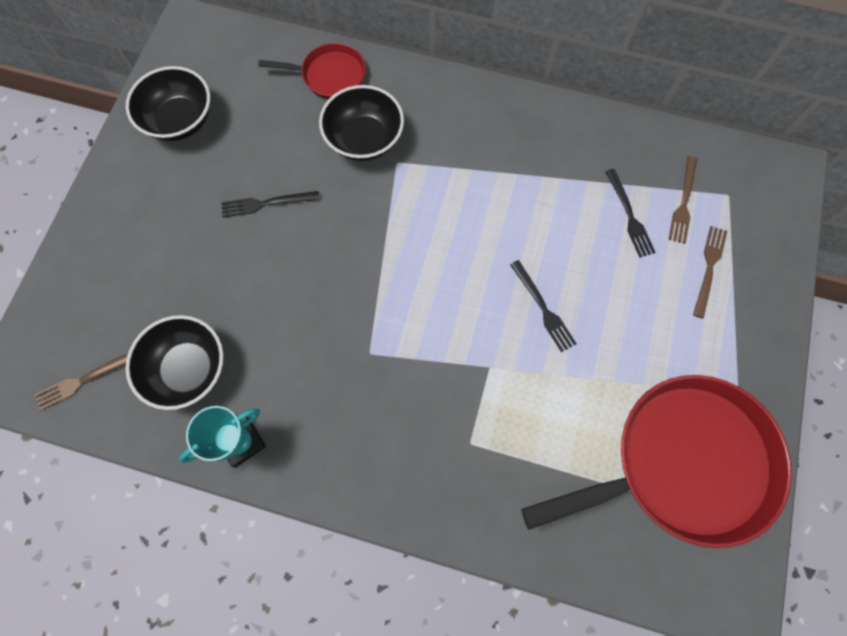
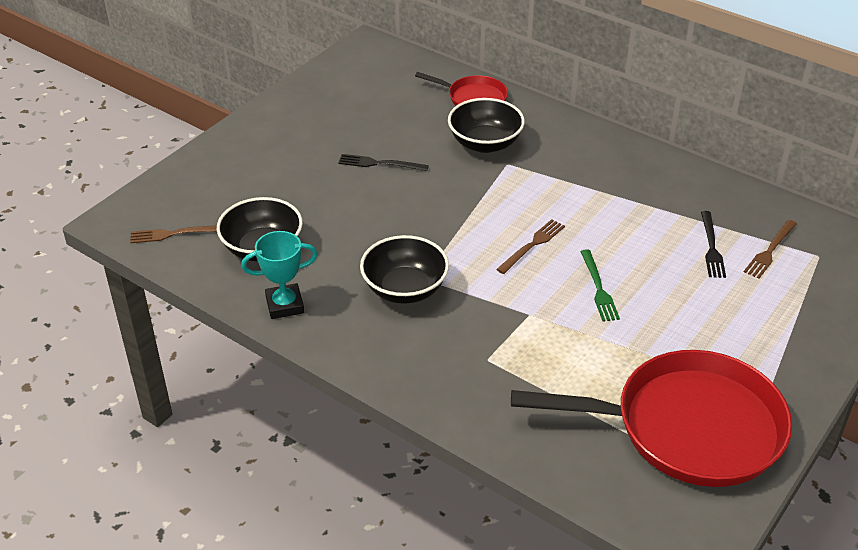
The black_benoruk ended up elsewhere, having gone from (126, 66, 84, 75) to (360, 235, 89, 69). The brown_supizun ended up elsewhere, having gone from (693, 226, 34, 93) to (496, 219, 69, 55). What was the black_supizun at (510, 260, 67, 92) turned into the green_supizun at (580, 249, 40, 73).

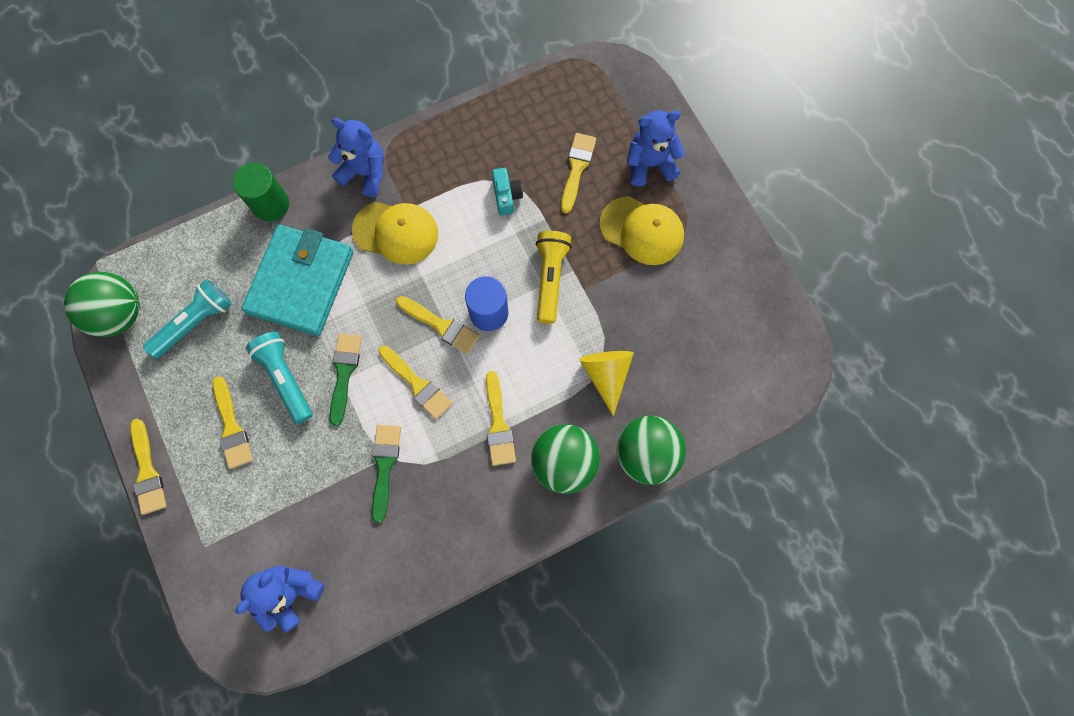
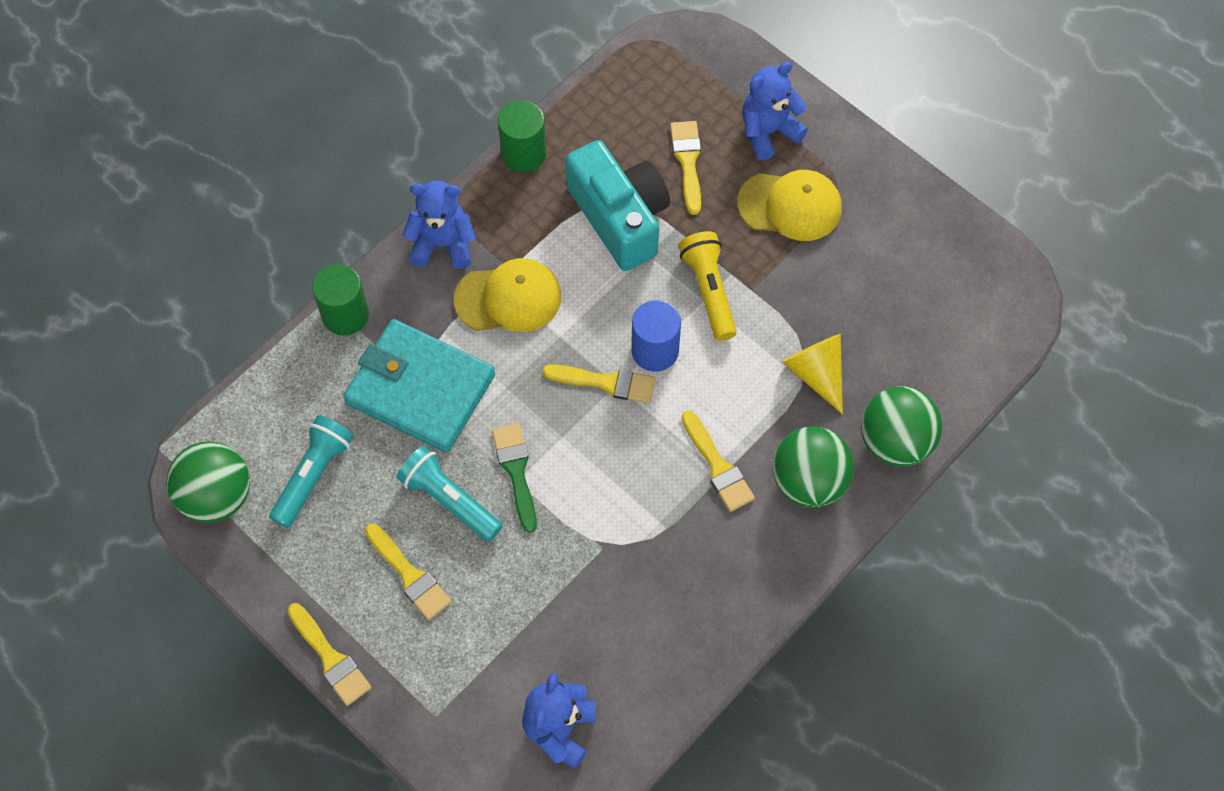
The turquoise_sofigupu at (241, 225, 112, 111) ended up facing another way, 60 degrees counterclockwise from before. The second view gained the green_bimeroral at (498, 101, 48, 71). The size of the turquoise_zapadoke at (492, 168, 31, 48) changed by a factor of 2.30. The second view lost the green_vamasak at (372, 425, 29, 98). The second view lost the yellow_vamasak at (378, 345, 75, 74).

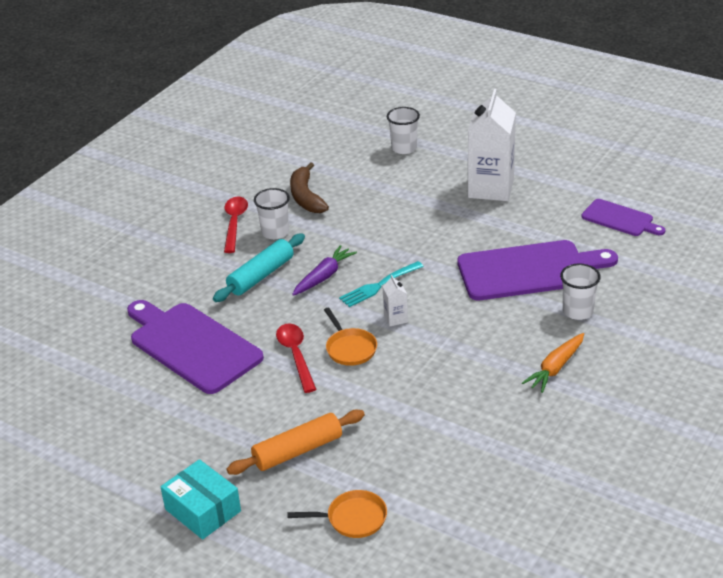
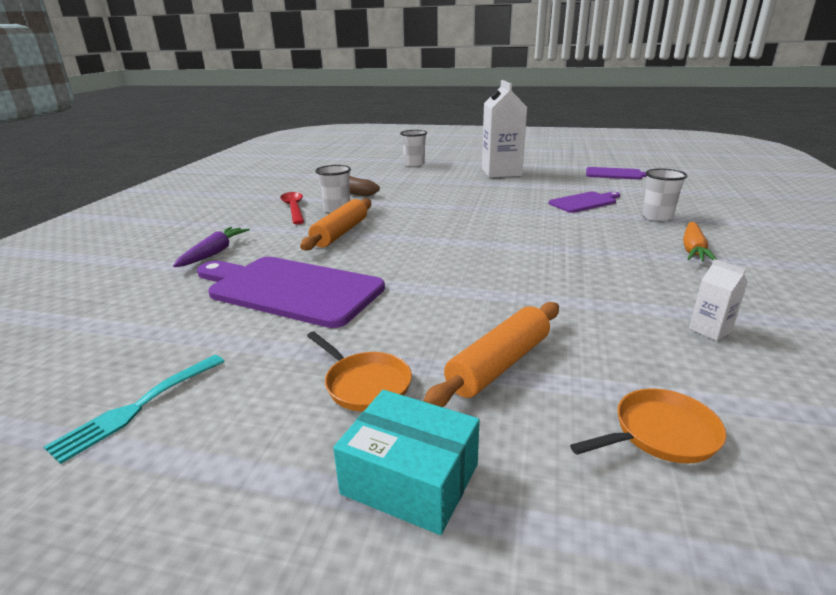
The turquoise_supizun ended up elsewhere, having gone from (339, 261, 85, 46) to (44, 355, 181, 109). The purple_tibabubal ended up elsewhere, having gone from (292, 245, 65, 51) to (173, 227, 77, 40). What was the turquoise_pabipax at (213, 233, 92, 69) turned into the orange_pabipax at (300, 198, 71, 53). The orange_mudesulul ended up elsewhere, having gone from (324, 308, 53, 58) to (307, 332, 105, 80). The size of the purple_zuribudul at (457, 240, 161, 60) changed by a factor of 0.55. The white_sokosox ended up elsewhere, having gone from (382, 275, 26, 51) to (689, 259, 59, 82). The second view lost the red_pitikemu at (276, 323, 41, 70).

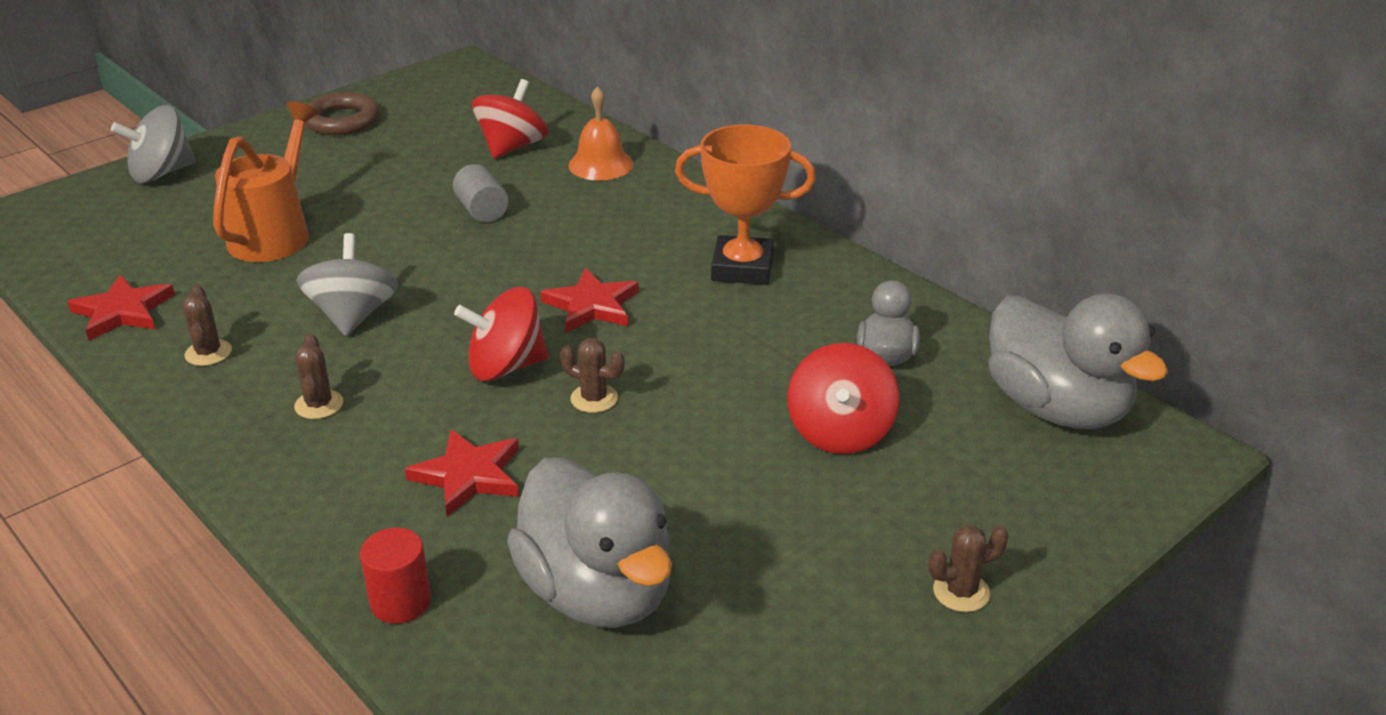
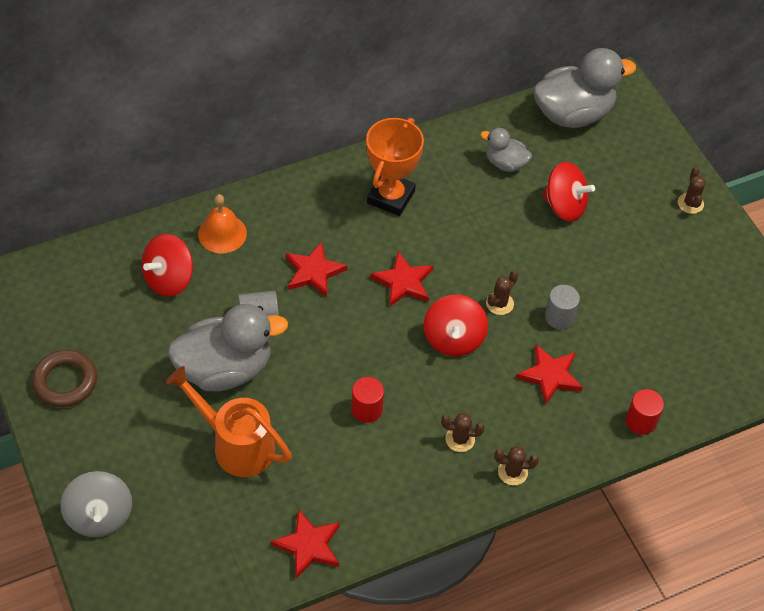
The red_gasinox at (472, 79, 76, 80) ended up facing another way, 90 degrees counterclockwise from before. The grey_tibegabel ended up elsewhere, having gone from (507, 458, 165, 170) to (167, 304, 121, 87). The second view gained the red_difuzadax at (285, 241, 62, 56). Where the grey_gasinox stood at (296, 233, 102, 103), the red_bimeroral came to stand at (351, 377, 33, 46). The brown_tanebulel ended up elsewhere, having gone from (182, 285, 50, 81) to (494, 446, 45, 39). The second view gained the grey_bimeroral at (545, 285, 35, 44).

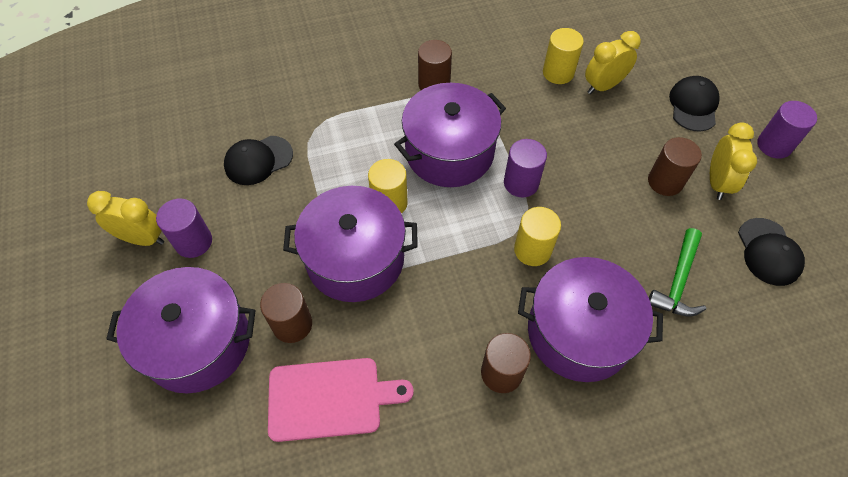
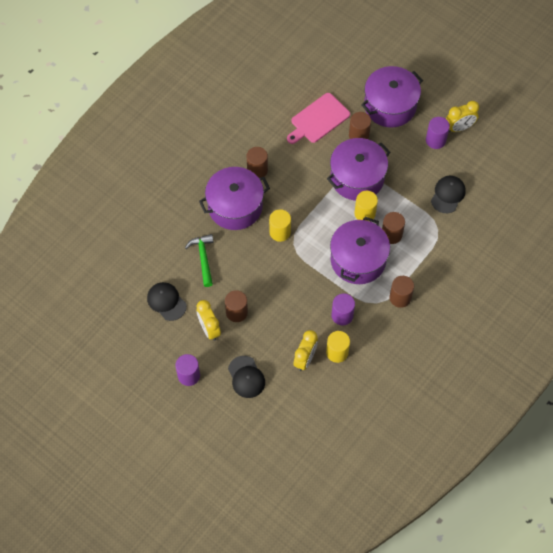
The purple_bimeroral ended up elsewhere, having gone from (504, 139, 43, 58) to (331, 294, 24, 31). The second view gained the brown_bimeroral at (382, 212, 23, 32).

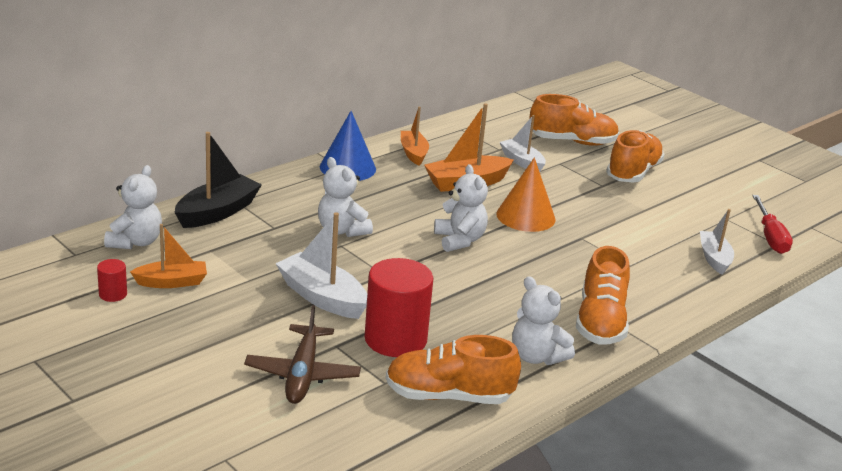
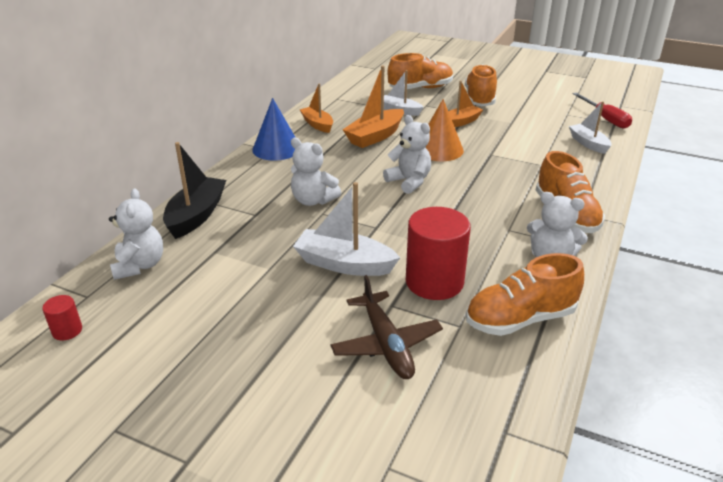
The red_bimeroral ended up elsewhere, having gone from (97, 259, 30, 43) to (42, 295, 40, 45). The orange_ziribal ended up elsewhere, having gone from (130, 224, 77, 64) to (448, 81, 35, 46).

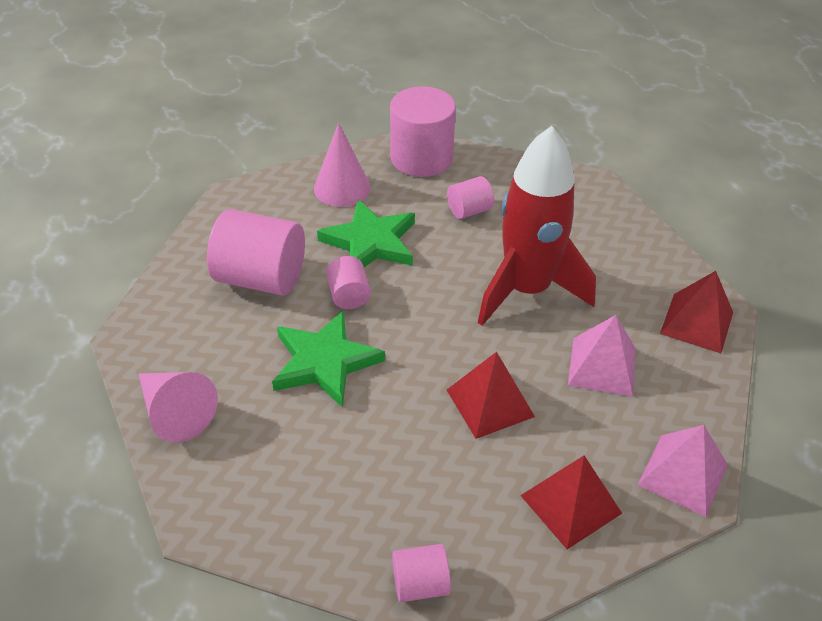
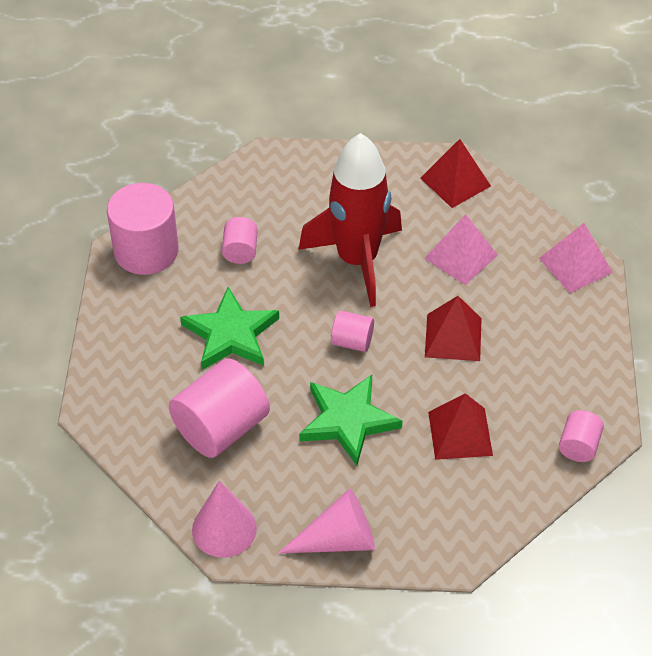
The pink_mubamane ended up elsewhere, having gone from (314, 123, 57, 84) to (192, 480, 65, 78). The pink_bimeroral ended up elsewhere, having gone from (326, 256, 45, 53) to (331, 311, 43, 41). The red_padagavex ended up elsewhere, having gone from (520, 456, 102, 93) to (428, 393, 65, 67).

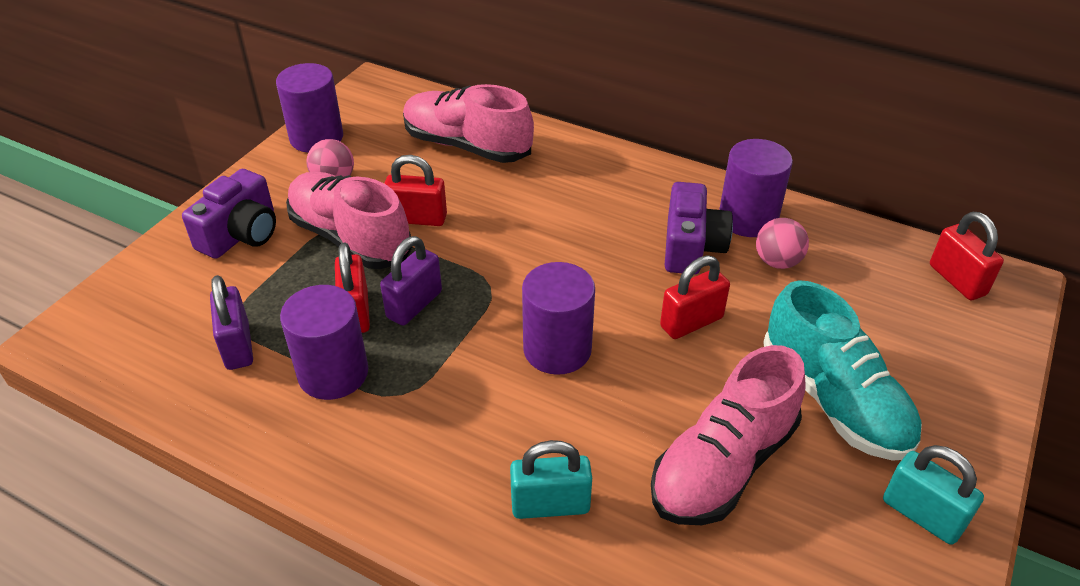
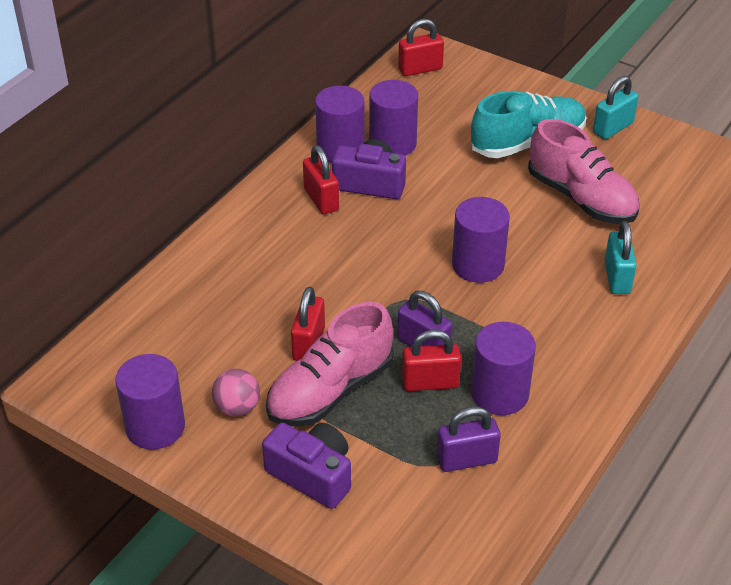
The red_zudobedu ended up elsewhere, having gone from (660, 256, 70, 83) to (303, 145, 36, 70). Where the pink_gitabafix stood at (756, 218, 53, 51), the purple_bimeroral came to stand at (369, 80, 49, 76). The second view lost the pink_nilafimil at (403, 84, 131, 79).

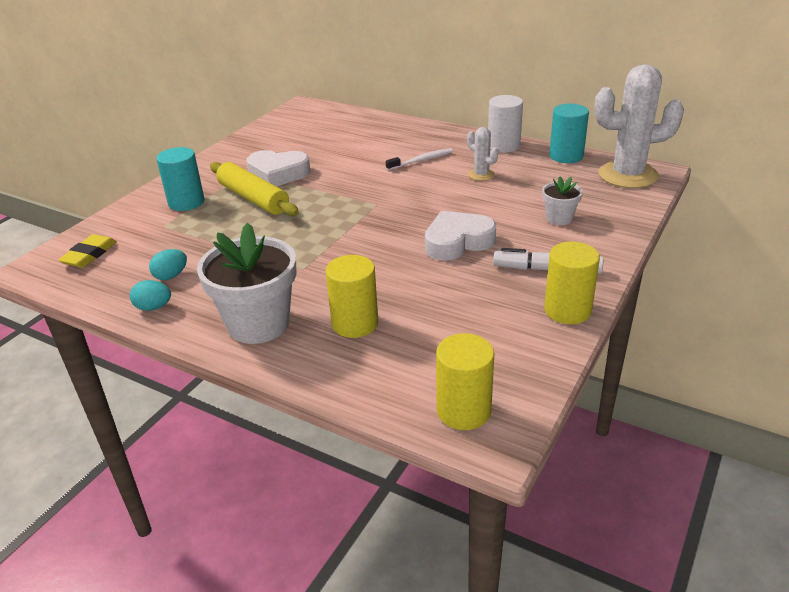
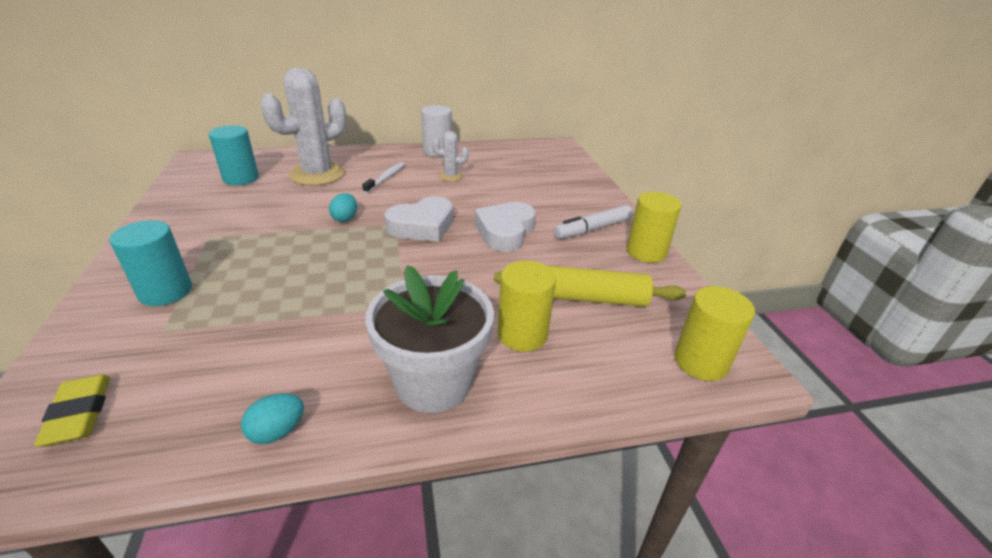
The turquoise_bimeroral ended up elsewhere, having gone from (549, 104, 40, 59) to (209, 126, 50, 59). The white_tanebulel ended up elsewhere, having gone from (594, 64, 90, 124) to (260, 68, 86, 118). The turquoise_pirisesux ended up elsewhere, having gone from (149, 249, 38, 31) to (329, 193, 28, 29). The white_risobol ended up elsewhere, having gone from (246, 150, 64, 36) to (385, 196, 68, 46). The yellow_pabipax ended up elsewhere, having gone from (210, 162, 89, 54) to (494, 266, 192, 41). The second view lost the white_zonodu at (542, 176, 41, 49).

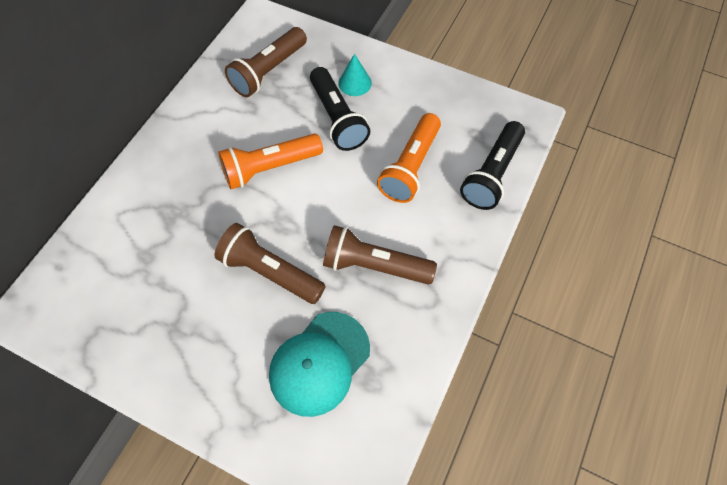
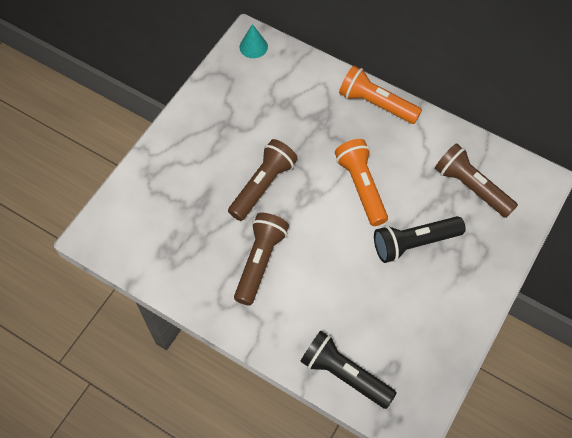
The turquoise_mubamane ended up elsewhere, having gone from (338, 54, 34, 42) to (239, 24, 29, 34). The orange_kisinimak ended up elsewhere, having gone from (377, 113, 64, 90) to (339, 65, 83, 59). The second view lost the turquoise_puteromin at (269, 312, 101, 105).

